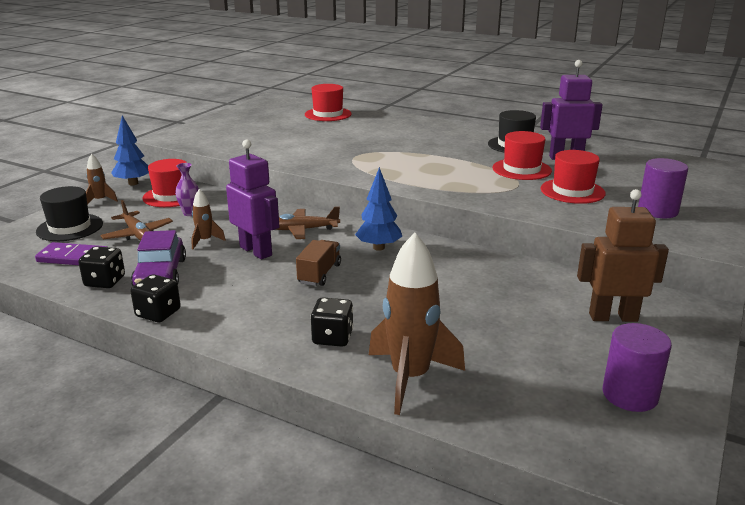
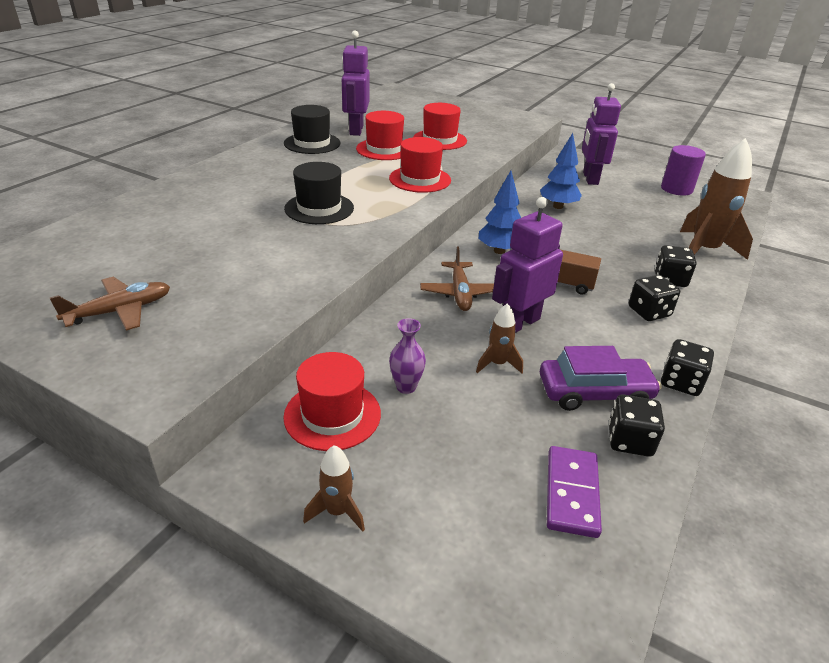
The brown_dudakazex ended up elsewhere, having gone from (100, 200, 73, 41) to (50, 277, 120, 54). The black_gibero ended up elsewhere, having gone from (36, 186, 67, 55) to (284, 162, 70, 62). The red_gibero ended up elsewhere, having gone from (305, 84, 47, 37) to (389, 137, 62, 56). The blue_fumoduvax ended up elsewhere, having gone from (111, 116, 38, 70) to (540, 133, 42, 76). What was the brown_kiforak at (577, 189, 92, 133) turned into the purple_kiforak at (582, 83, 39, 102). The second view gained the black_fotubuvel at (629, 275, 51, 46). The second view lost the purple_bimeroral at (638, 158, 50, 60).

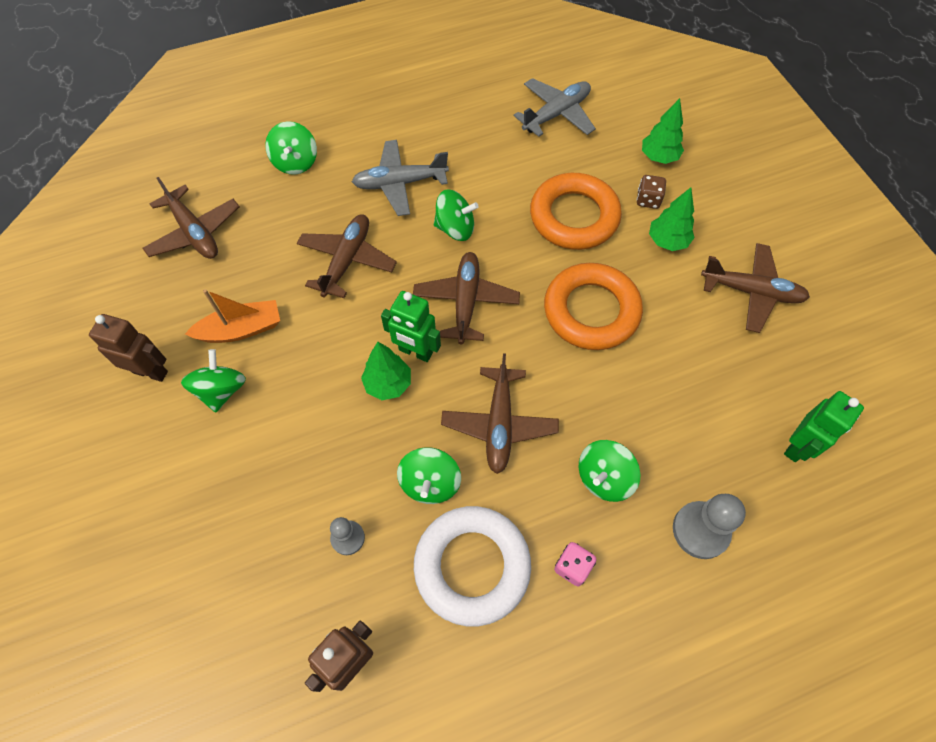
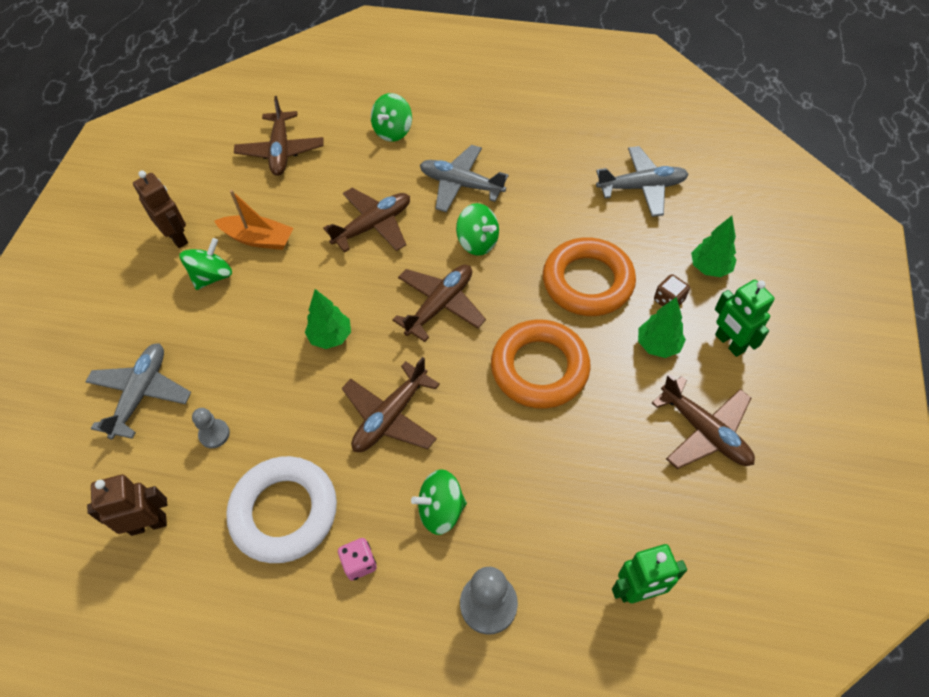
The second view gained the grey_dudakazex at (85, 343, 106, 97). The green_kiforak ended up elsewhere, having gone from (381, 291, 60, 71) to (715, 280, 60, 77). The second view lost the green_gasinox at (397, 447, 64, 57).

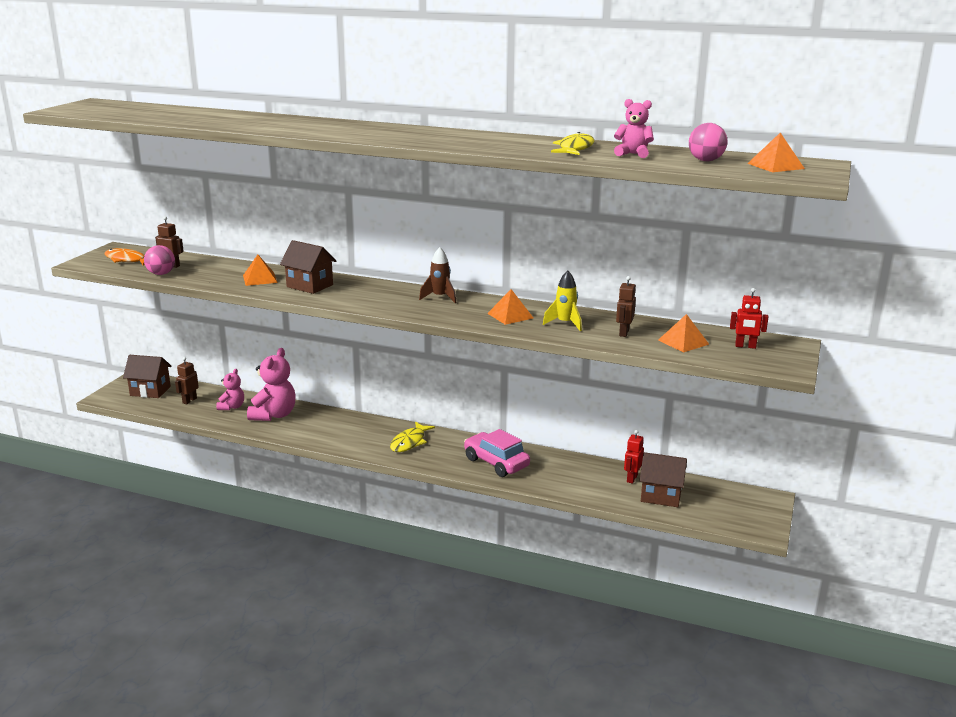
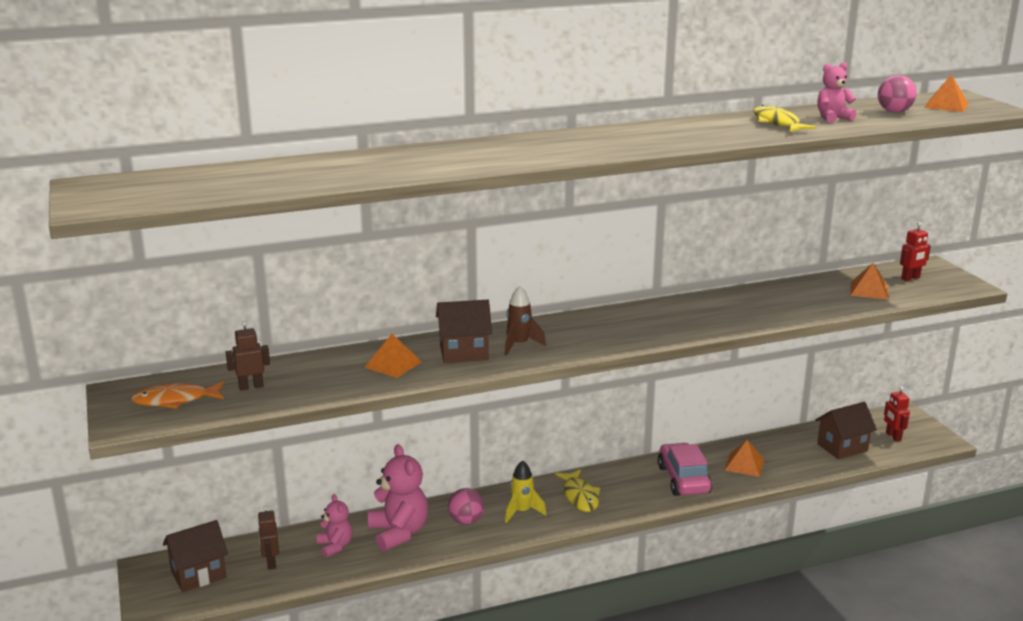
The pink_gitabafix ended up elsewhere, having gone from (144, 245, 31, 30) to (448, 488, 36, 37). The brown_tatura ended up elsewhere, having gone from (419, 247, 37, 56) to (505, 286, 41, 70). The yellow_tatura ended up elsewhere, having gone from (543, 271, 39, 60) to (505, 460, 42, 63). The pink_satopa at (464, 429, 66, 48) ended up facing another way, 75 degrees clockwise from before. The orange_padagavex ended up elsewhere, having gone from (487, 289, 46, 36) to (724, 440, 40, 37). The red_kiforak ended up elsewhere, having gone from (624, 430, 20, 54) to (884, 387, 26, 54). The second view lost the brown_kiforak at (616, 276, 20, 61).

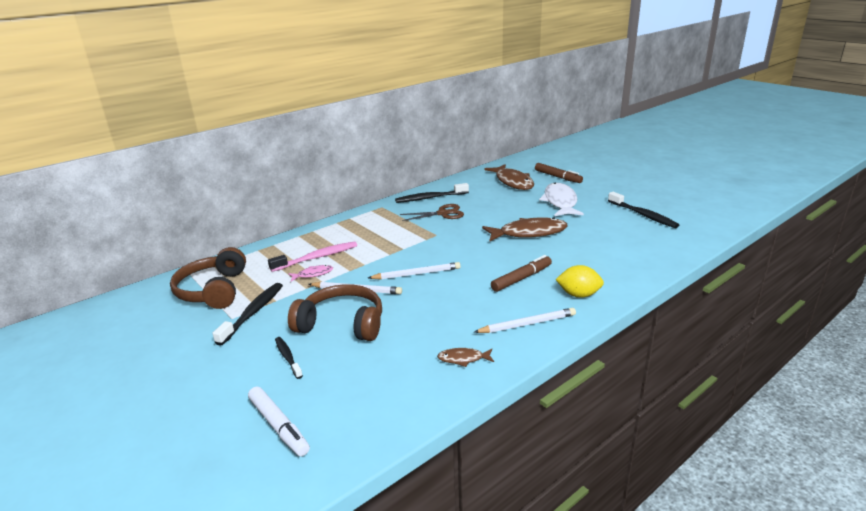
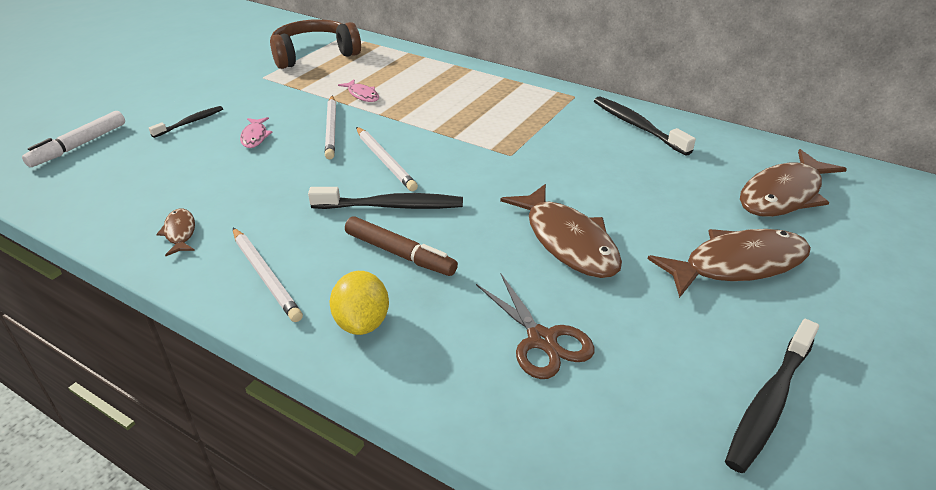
Where the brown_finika stood at (288, 284, 94, 57), the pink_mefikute came to stand at (240, 117, 32, 31). The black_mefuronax ended up elsewhere, having gone from (212, 283, 71, 63) to (308, 187, 155, 22). The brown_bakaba ended up elsewhere, having gone from (400, 204, 64, 17) to (476, 274, 119, 105). What was the white_mefikute at (539, 183, 45, 33) turned into the brown_mefikute at (647, 229, 164, 69). The second view lost the pink_mefuronax at (268, 241, 89, 31). The second view lost the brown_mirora at (535, 163, 48, 20).

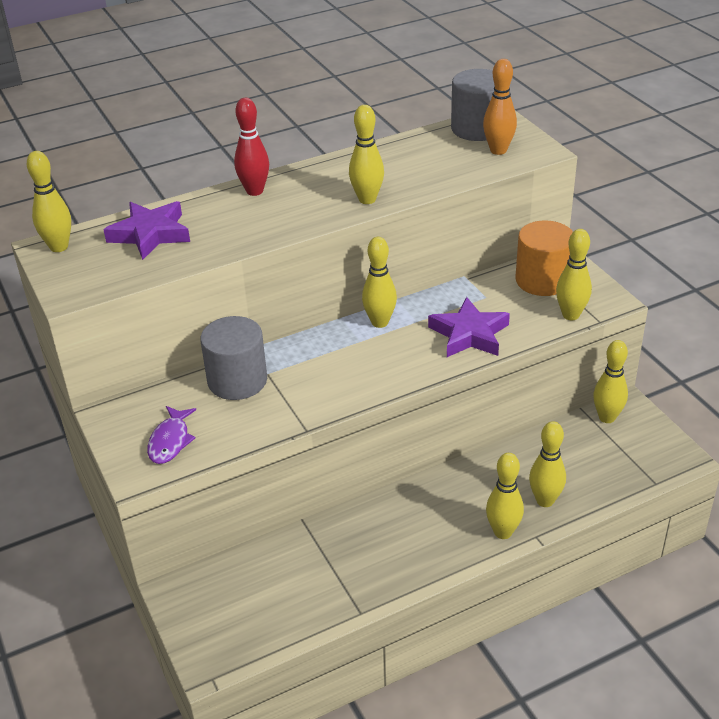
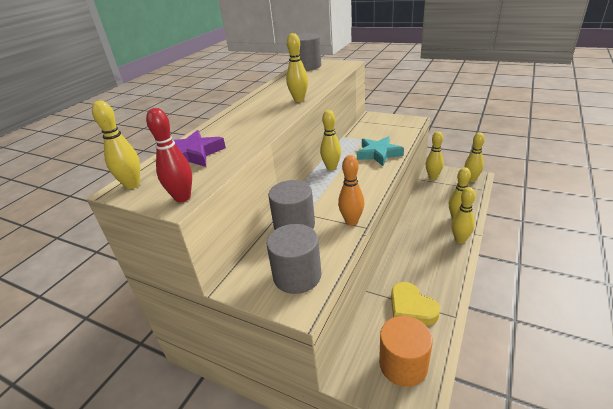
The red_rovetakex ended up elsewhere, having gone from (234, 98, 35, 98) to (146, 108, 46, 94). Where the purple_mefikute stood at (147, 406, 49, 58), the grey_bimeroral came to stand at (267, 224, 54, 70). The orange_rovetakex ended up elsewhere, having gone from (483, 59, 34, 96) to (338, 155, 26, 71). What was the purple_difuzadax at (428, 297, 82, 60) turned into the turquoise_difuzadax at (357, 136, 47, 30). The orange_bimeroral ended up elsewhere, having gone from (515, 220, 58, 76) to (379, 316, 54, 71). The second view gained the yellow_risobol at (391, 282, 49, 44). The yellow_rovetakex ended up elsewhere, having gone from (556, 229, 36, 91) to (465, 133, 20, 49).

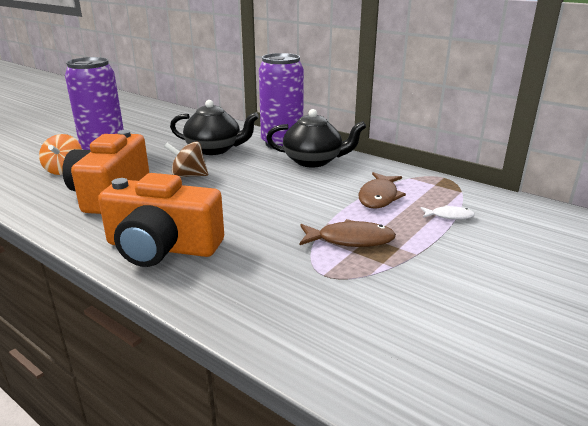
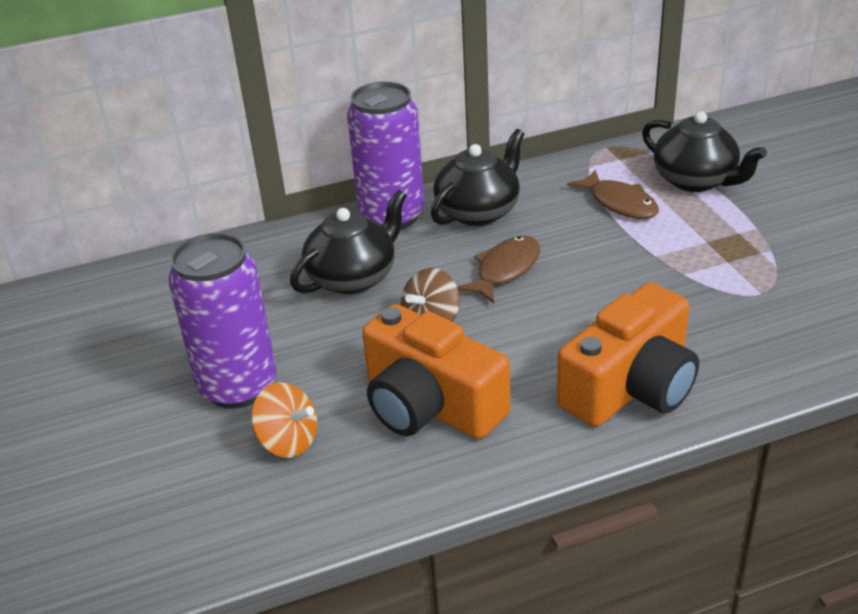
The brown_mefikute ended up elsewhere, having gone from (300, 219, 96, 28) to (457, 235, 83, 68). Where the white_mefikute stood at (421, 205, 54, 15), the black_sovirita came to stand at (642, 111, 125, 81).

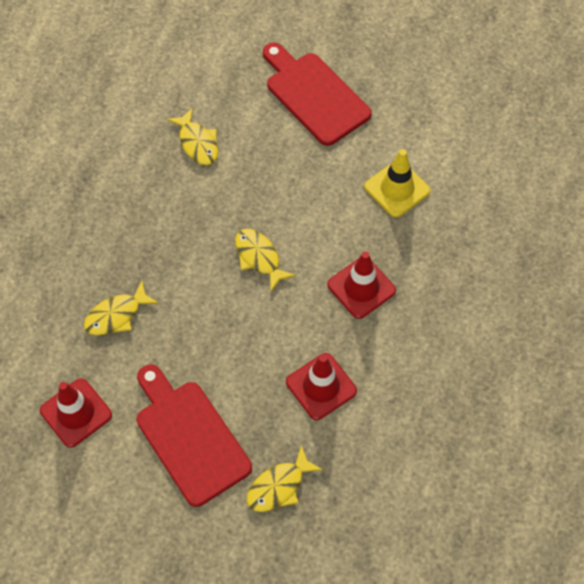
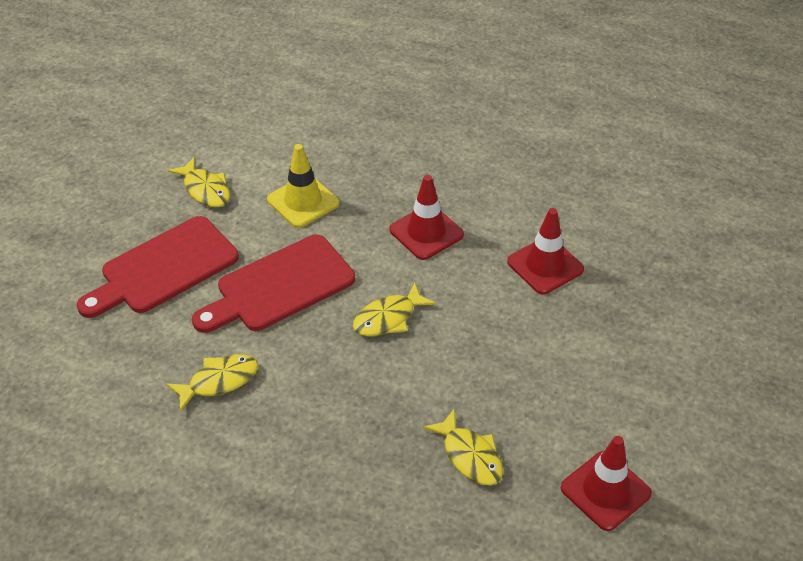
The yellow_mefikute ended up elsewhere, having gone from (247, 445, 76, 67) to (168, 157, 62, 50). The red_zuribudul ended up elsewhere, having gone from (136, 365, 116, 142) to (192, 235, 163, 98).

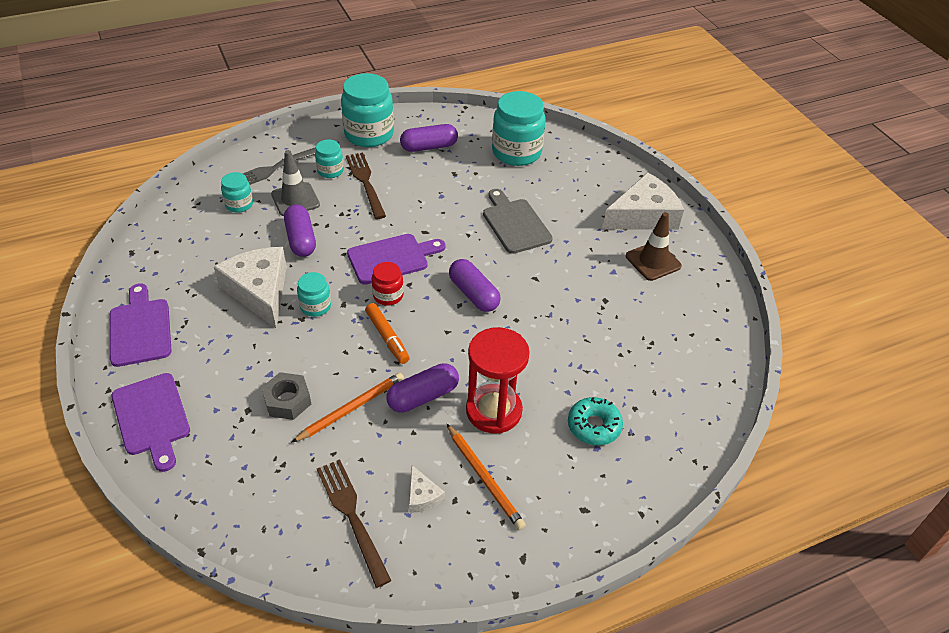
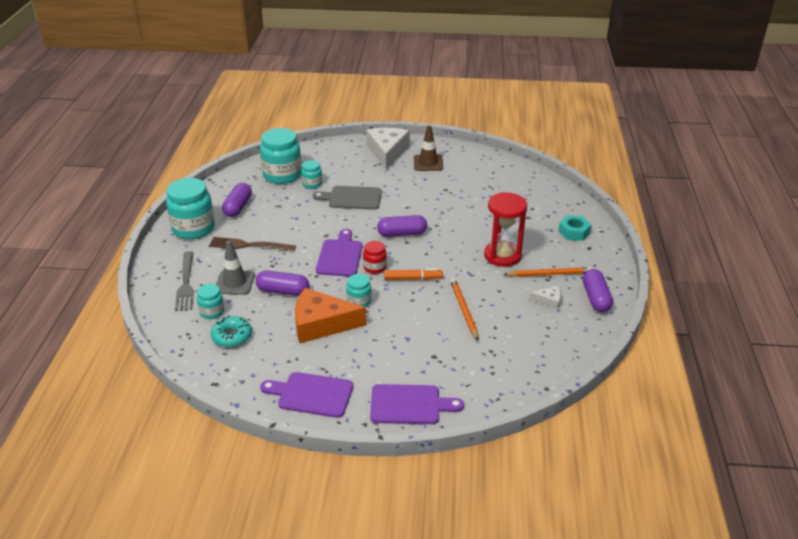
The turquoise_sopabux ended up elsewhere, having gone from (568, 397, 55, 48) to (211, 315, 41, 32). What was the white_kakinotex at (214, 247, 73, 81) turned into the orange_kakinotex at (295, 288, 71, 55). The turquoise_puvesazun ended up elsewhere, having gone from (315, 140, 29, 38) to (301, 160, 21, 29). The second view gained the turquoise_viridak at (558, 215, 33, 26). The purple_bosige ended up elsewhere, having gone from (387, 363, 72, 50) to (583, 269, 30, 43). The second view lost the grey_viridak at (261, 372, 50, 48). The second view lost the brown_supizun at (317, 460, 75, 128).

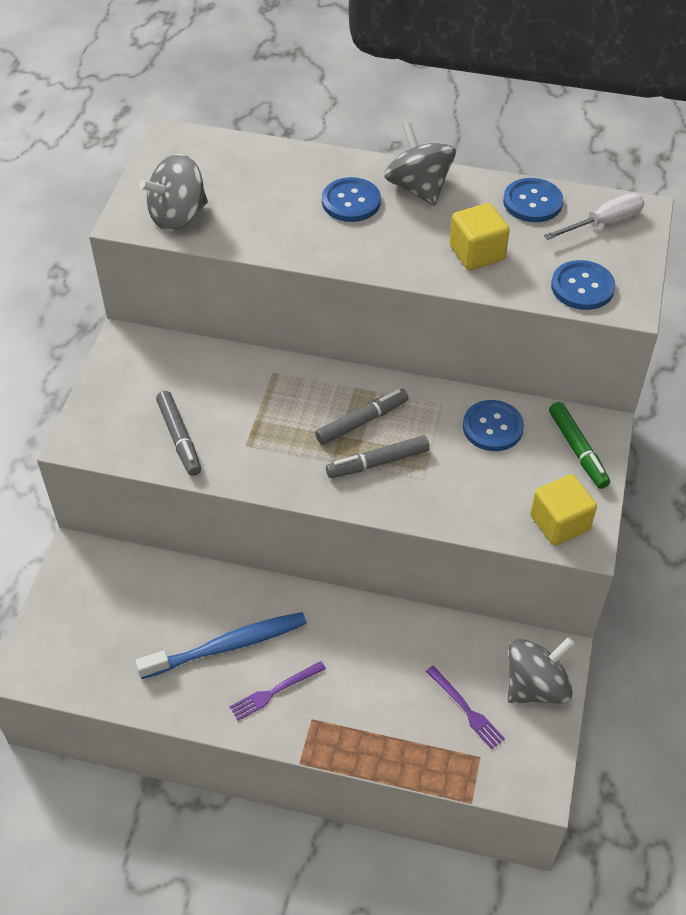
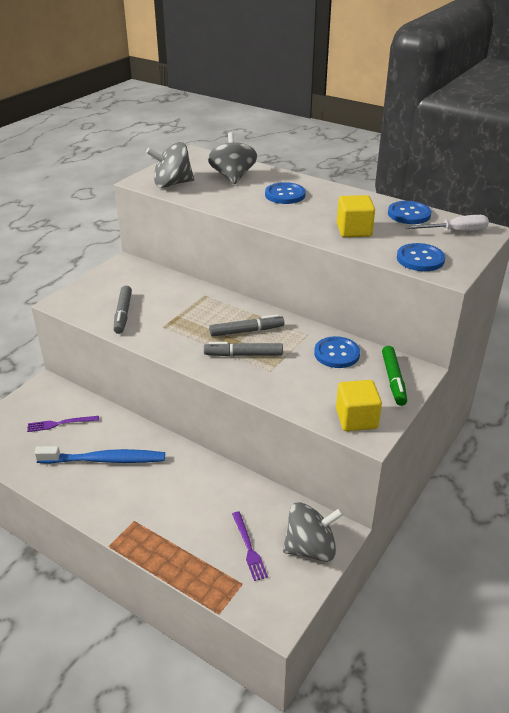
The purple_supizun ended up elsewhere, having gone from (229, 661, 97, 60) to (27, 416, 72, 16). The grey_gasinox ended up elsewhere, having gone from (385, 123, 71, 83) to (208, 132, 49, 52).

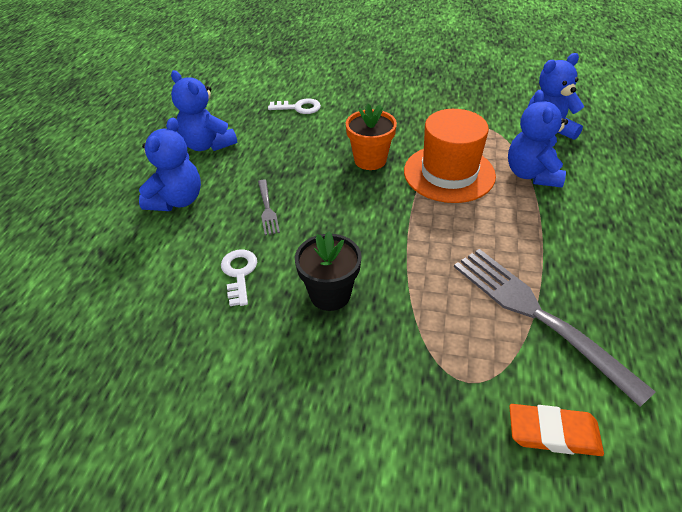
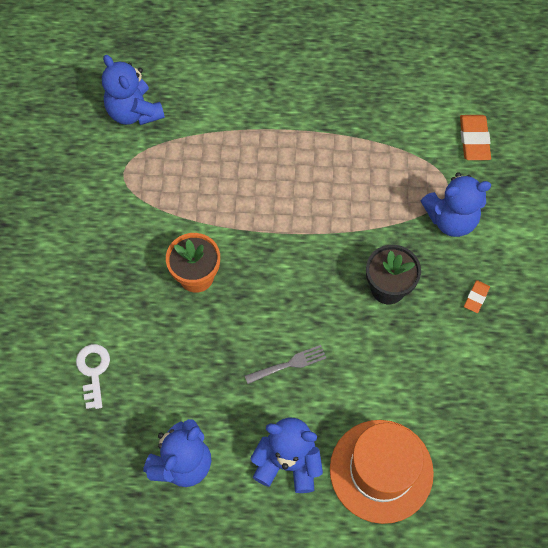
The orange_gibero ended up elsewhere, having gone from (404, 109, 92, 94) to (330, 420, 104, 104). The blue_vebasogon ended up elsewhere, having gone from (508, 90, 60, 97) to (421, 172, 70, 65). The second view gained the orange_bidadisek at (464, 280, 26, 33). The second view lost the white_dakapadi at (221, 249, 36, 57). The second view lost the grey_supizun at (454, 249, 202, 158).

